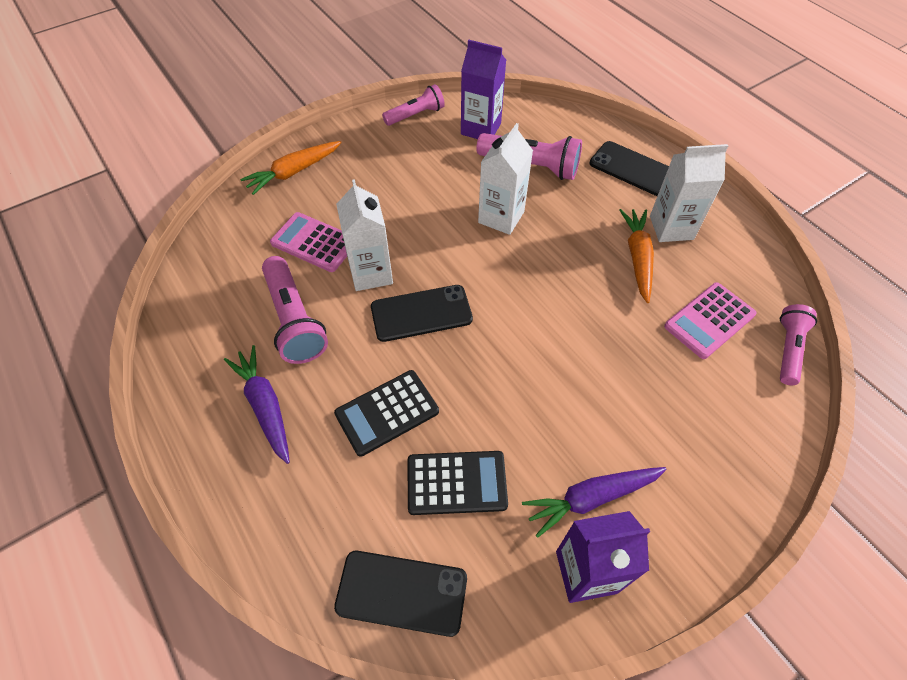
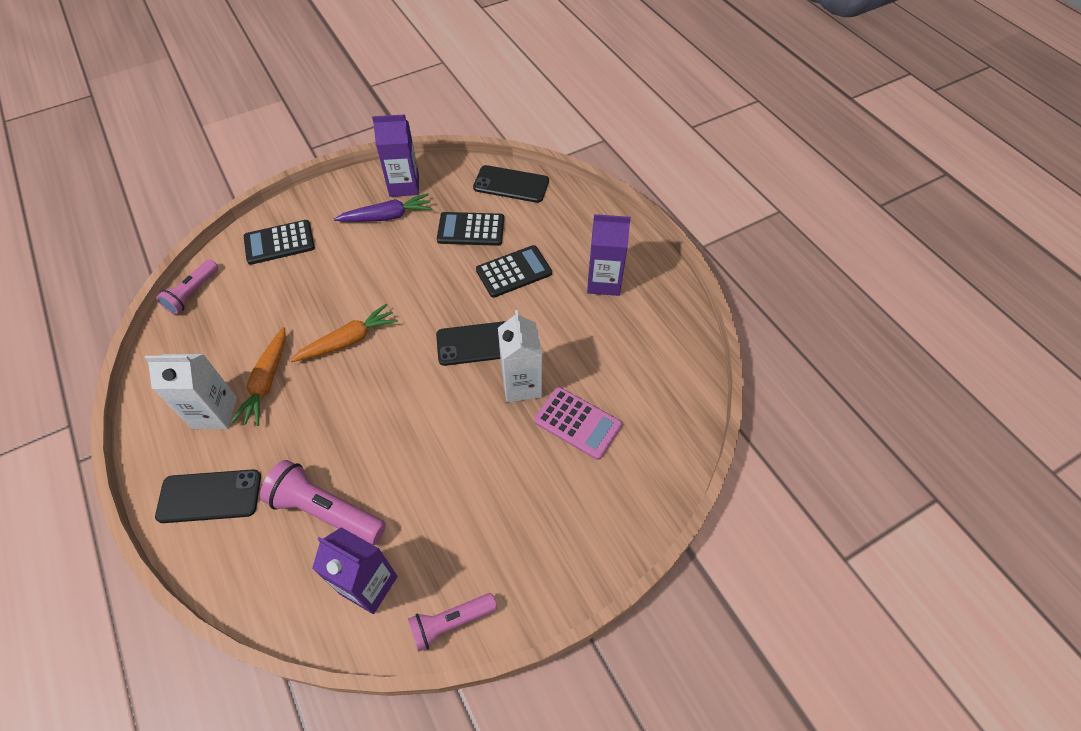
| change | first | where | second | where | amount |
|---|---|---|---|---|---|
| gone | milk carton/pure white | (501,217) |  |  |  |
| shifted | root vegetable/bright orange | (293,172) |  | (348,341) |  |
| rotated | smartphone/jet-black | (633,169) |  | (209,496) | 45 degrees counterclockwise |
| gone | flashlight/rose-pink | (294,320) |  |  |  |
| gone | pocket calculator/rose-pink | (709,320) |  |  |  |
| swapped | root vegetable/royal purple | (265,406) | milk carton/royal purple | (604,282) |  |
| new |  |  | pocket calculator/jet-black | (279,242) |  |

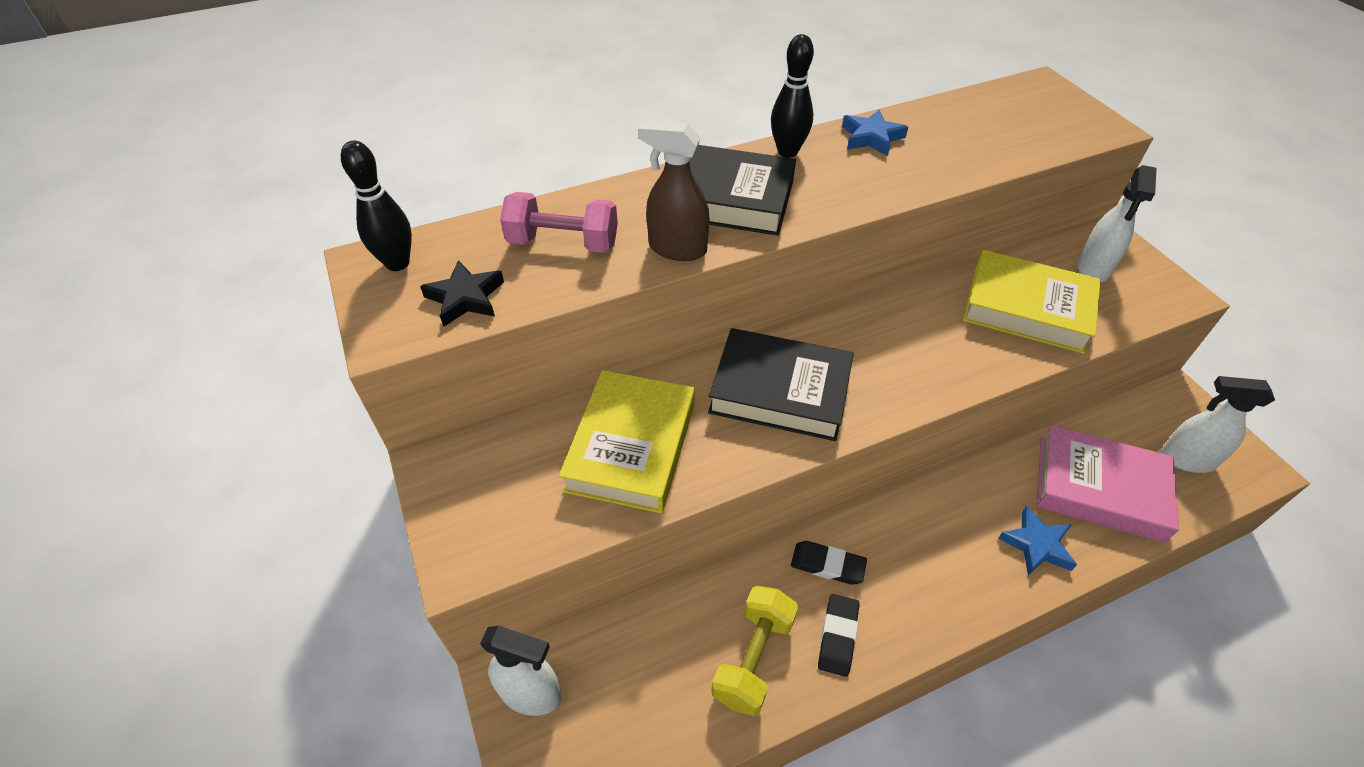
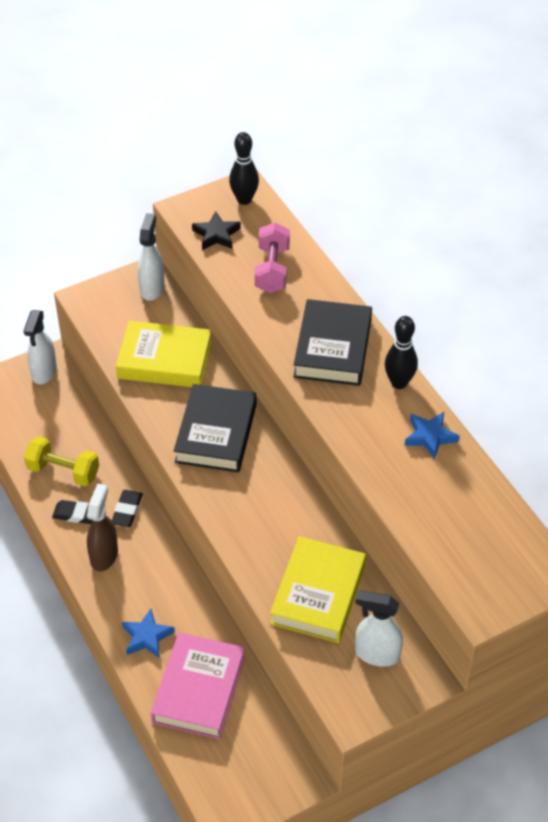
| change | first | where | second | where | amount |
|---|---|---|---|---|---|
| shifted | spray cleaner/brown | (677,249) |  | (104,555) |  |
| shifted | spray cleaner/pure white | (1186,459) |  | (152,288) |  |

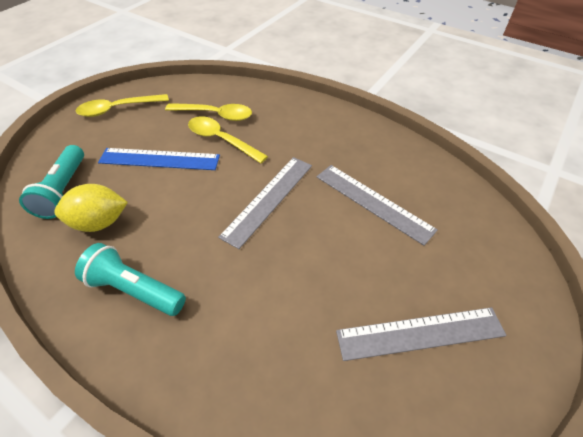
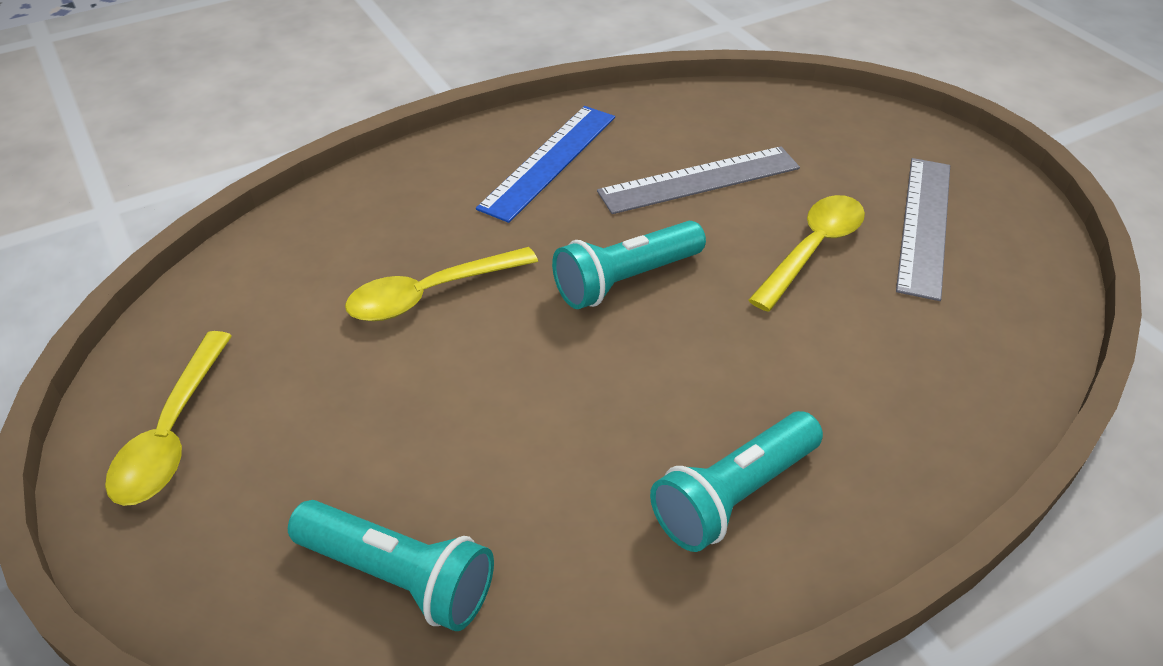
| change | first | where | second | where | amount |
|---|---|---|---|---|---|
| shifted | teaspoon/bright yellow | (215,115) |  | (812,249) |  |
| shifted | straightedge/blue | (159,159) |  | (549,161) |  |
| swapped | straightedge/ash-grey | (268,199) | flashlight/teal | (625,280) |  |
| gone | toy lemon/bright yellow | (100,222) |  |  |  |

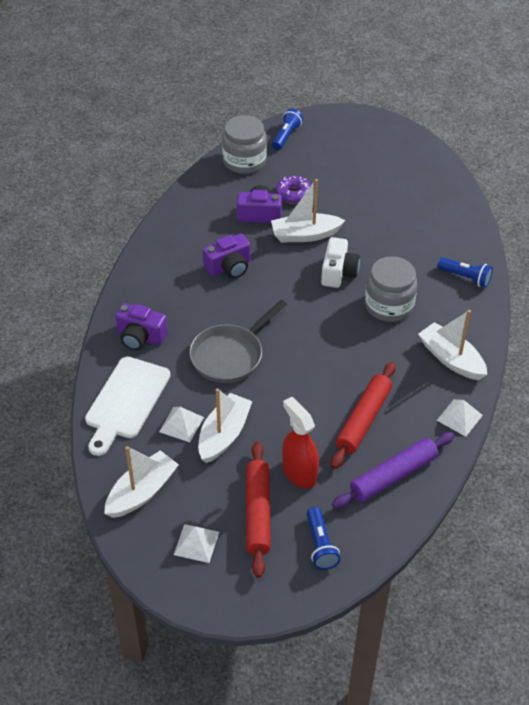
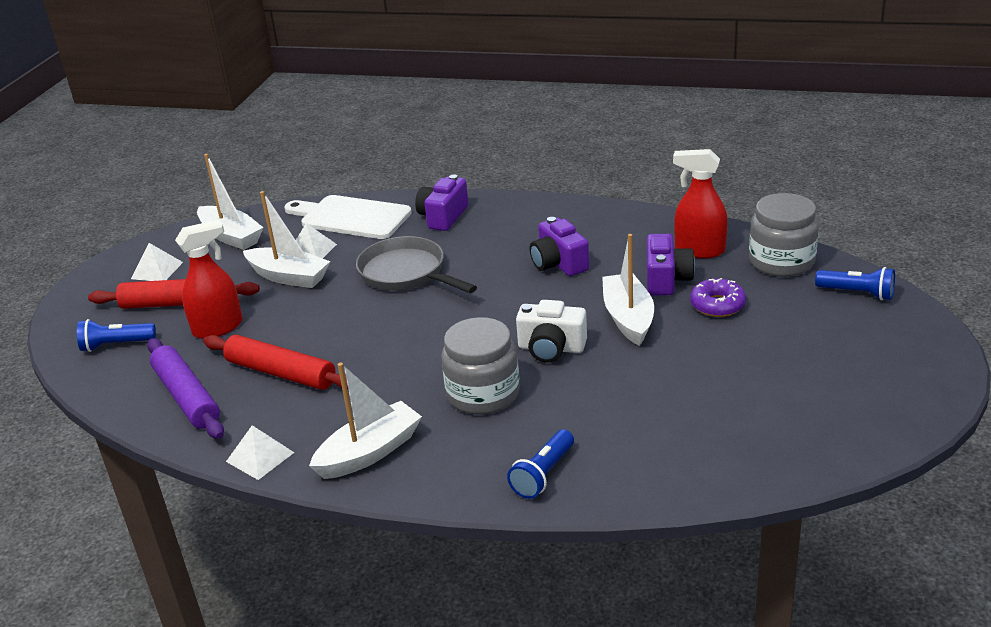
| change | first | where | second | where | amount |
|---|---|---|---|---|---|
| new |  |  | spray cleaner/scarlet | (699,251) |  |

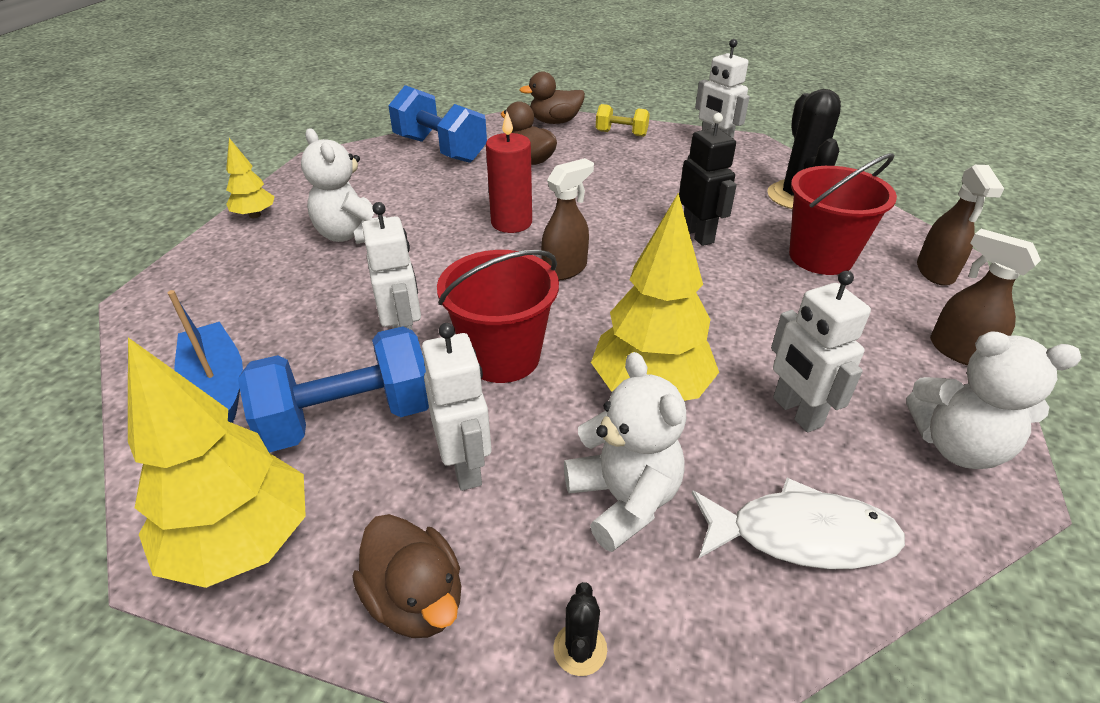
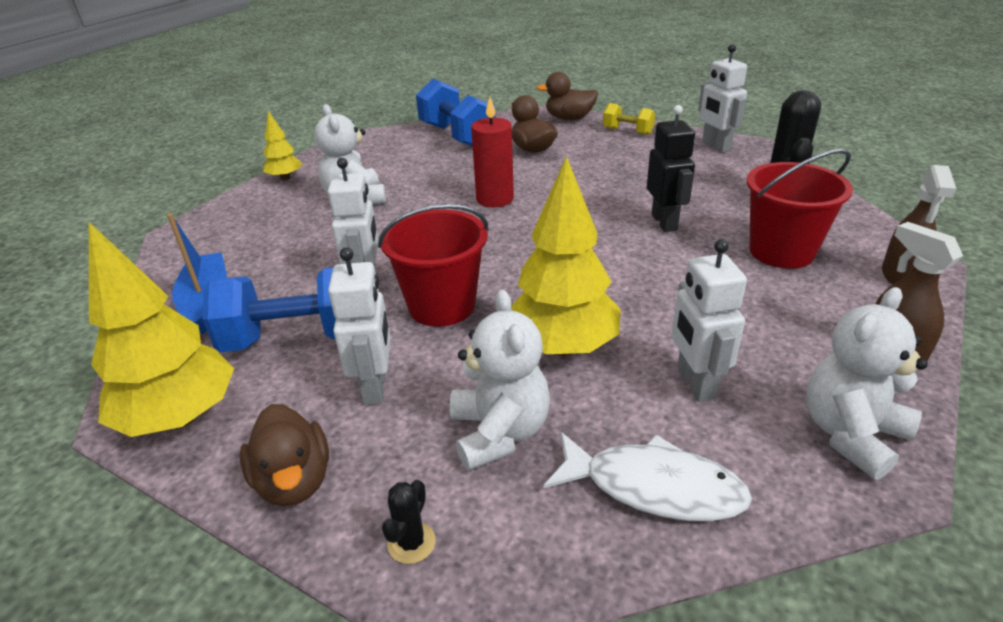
| change | first | where | second | where | amount |
|---|---|---|---|---|---|
| gone | spray cleaner/brown | (565,269) |  |  |  |
| rotated | teddy/pure white | (956,446) |  | (851,434) | 105 degrees clockwise |

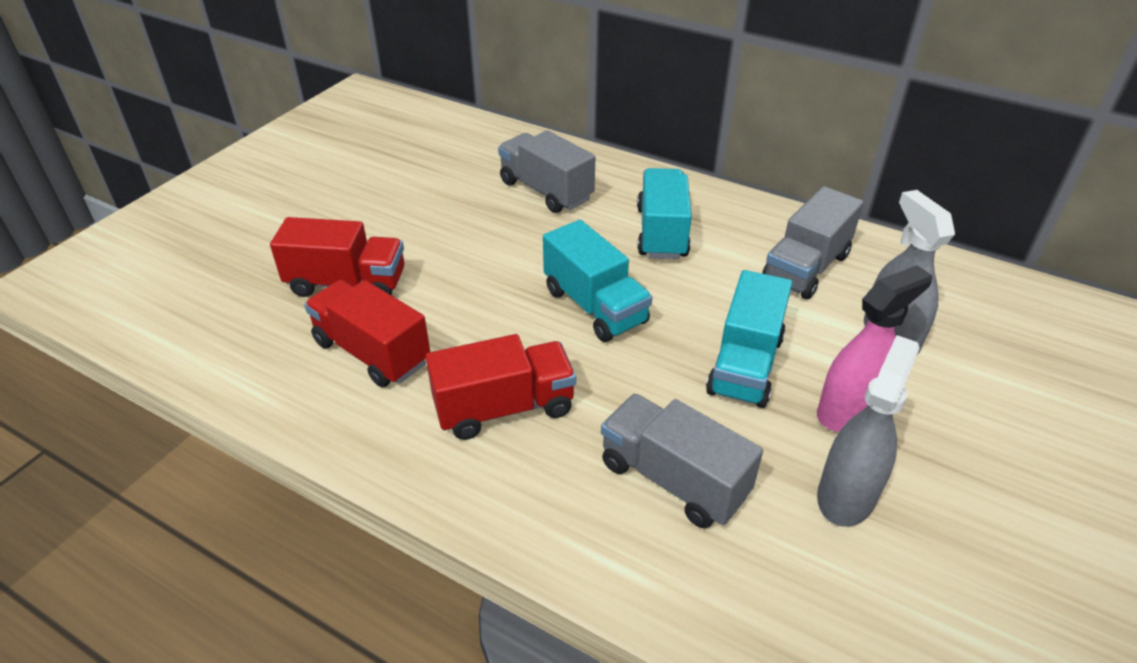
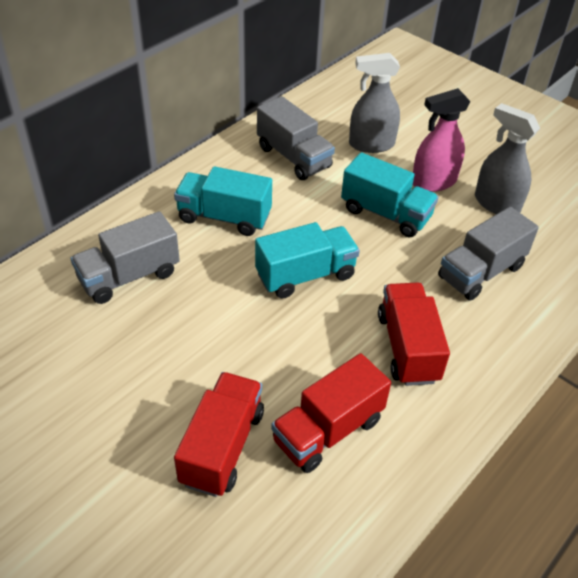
| change | first | where | second | where | amount |
|---|---|---|---|---|---|
| rotated | spray cleaner/rose-pink | (850,411) |  | (433,182) | 90 degrees counterclockwise |

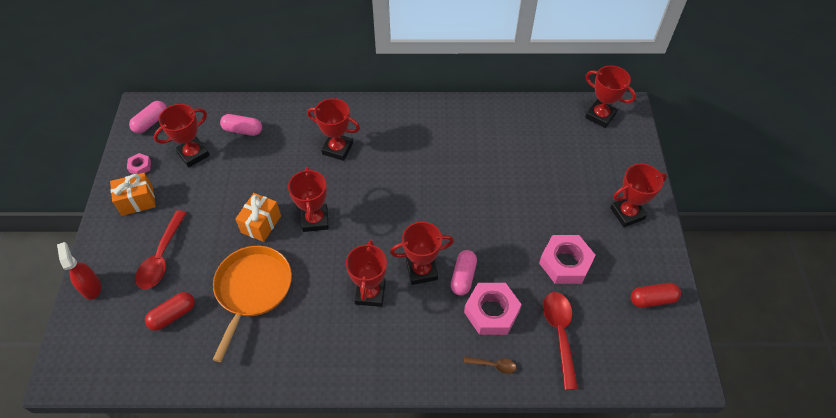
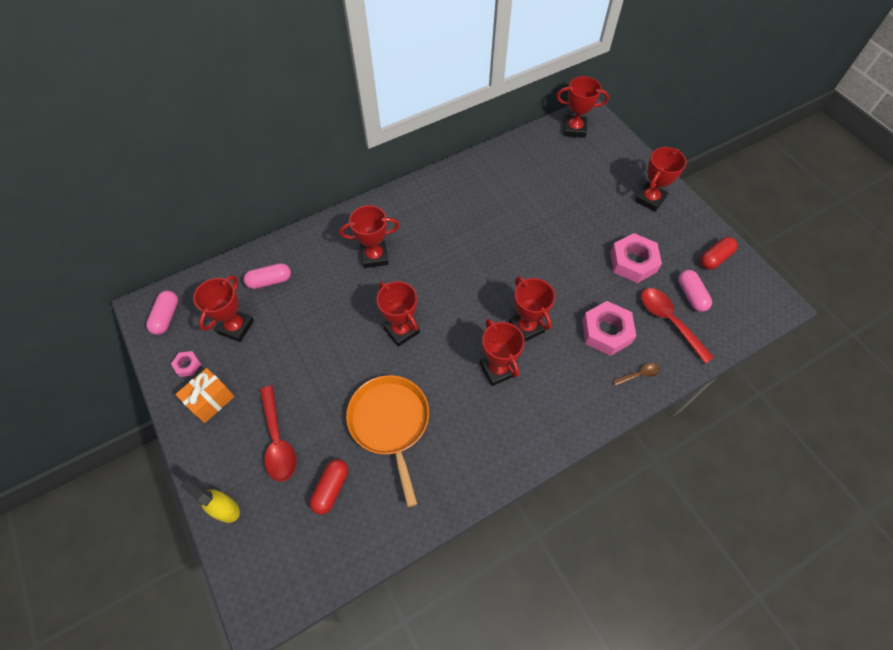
| change | first | where | second | where | amount |
|---|---|---|---|---|---|
| gone | wrapped gift/bright orange | (261,224) |  |  |  |
| rotated | trophy/scarlet | (421,271) |  | (526,327) | 75 degrees counterclockwise |
| repainted | spray cleaner/scarlet | (91,287) | spray cleaner/bright yellow | (225,509) |  |
| shifted | pill shape/rose-pink | (463,277) |  | (691,295) |  |

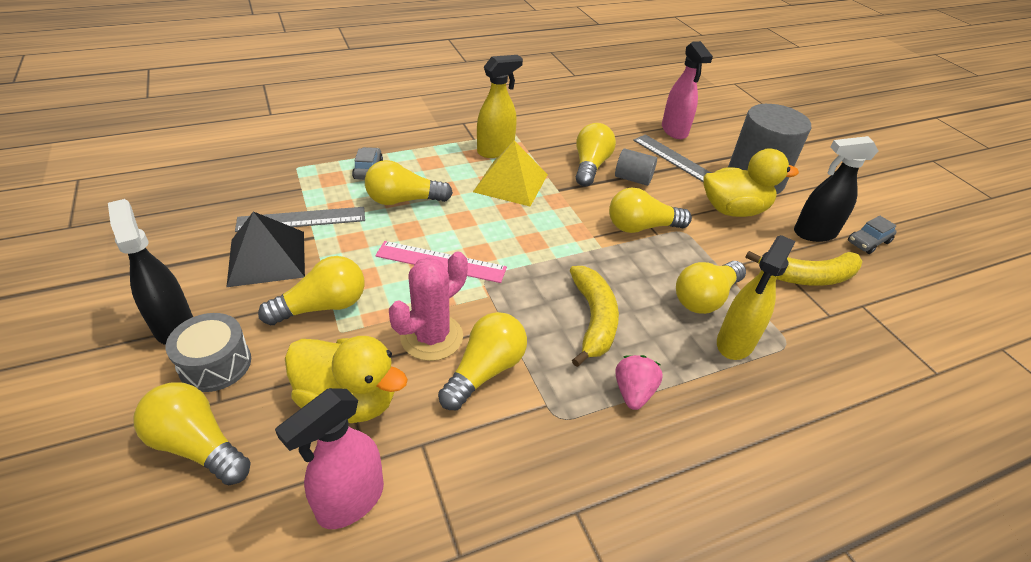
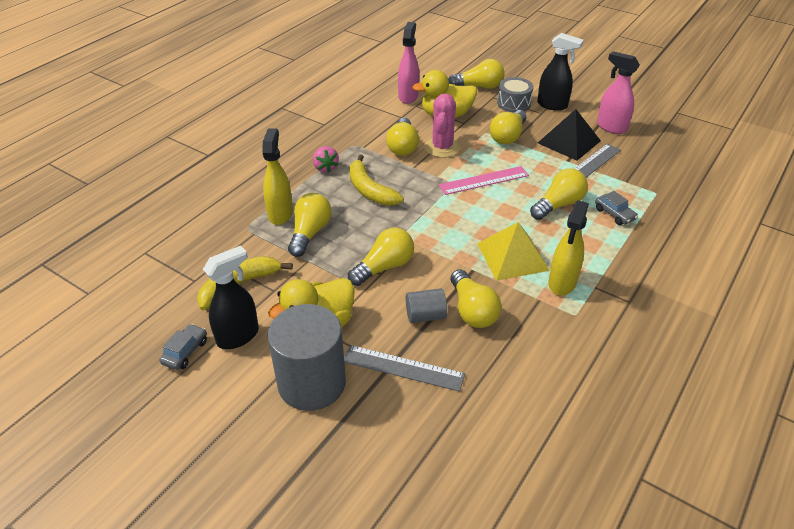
| change | first | where | second | where | amount |
|---|---|---|---|---|---|
| shifted | spray cleaner/rose-pink | (674,131) |  | (611,127) |  |

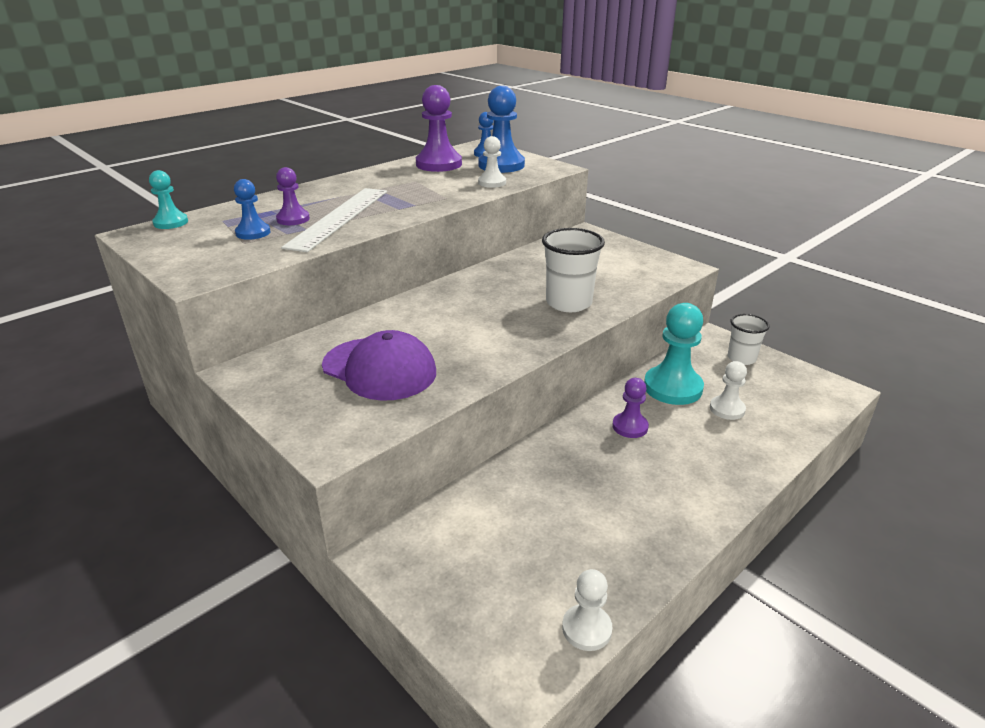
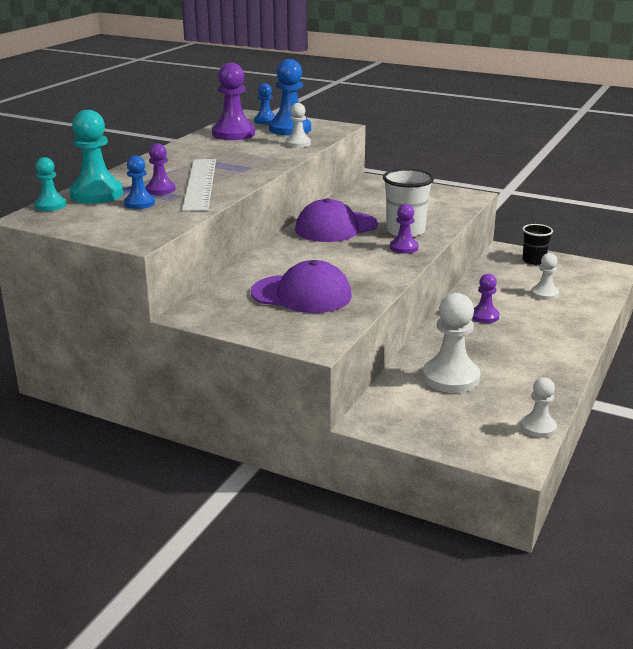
| change | first | where | second | where | amount |
|---|---|---|---|---|---|
| shifted | pawn/teal | (672,387) |  | (96,194) |  |
| repainted | cup/pure white | (741,358) | cup/jet-black | (533,261) |  |
| new |  |  | peaked cap/royal purple | (336,227) |  |
| new |  |  | pawn/royal purple | (404,248) |  |
| new |  |  | pawn/pure white | (450,377) |  |

